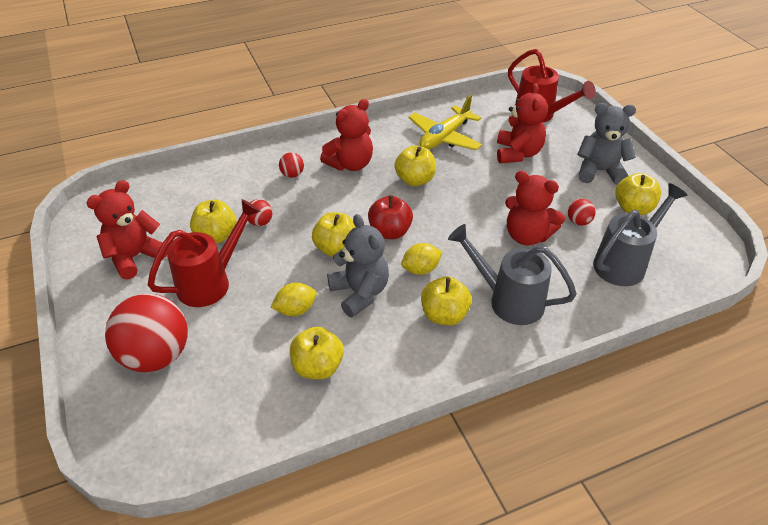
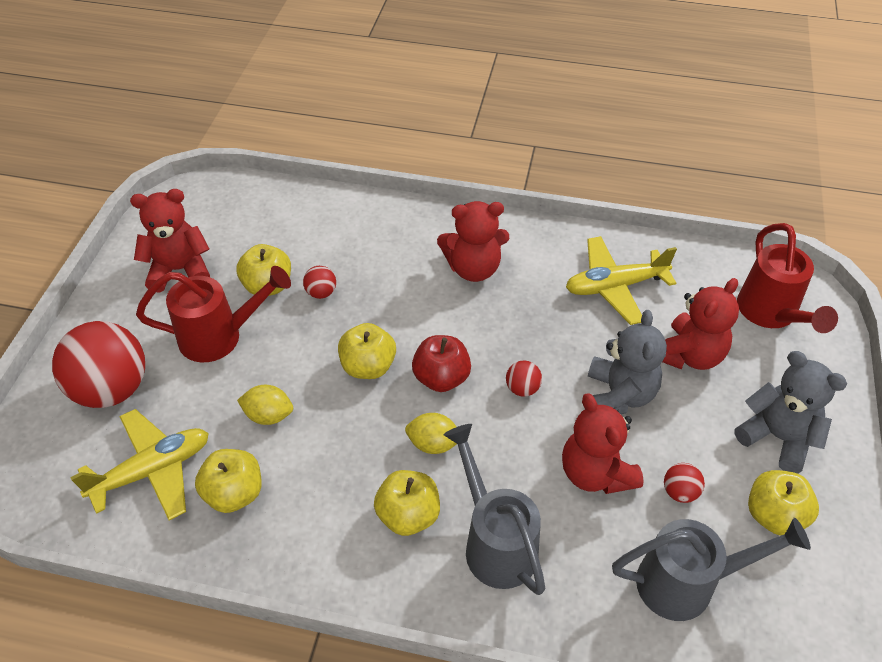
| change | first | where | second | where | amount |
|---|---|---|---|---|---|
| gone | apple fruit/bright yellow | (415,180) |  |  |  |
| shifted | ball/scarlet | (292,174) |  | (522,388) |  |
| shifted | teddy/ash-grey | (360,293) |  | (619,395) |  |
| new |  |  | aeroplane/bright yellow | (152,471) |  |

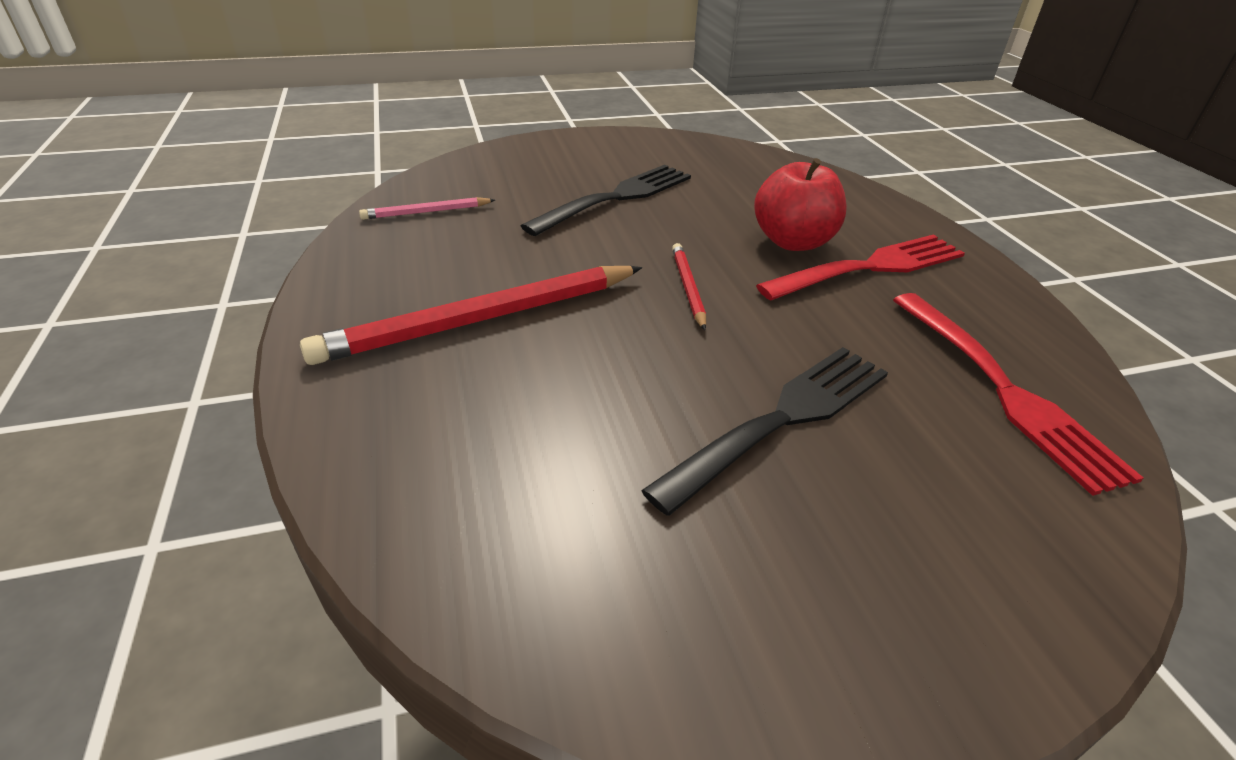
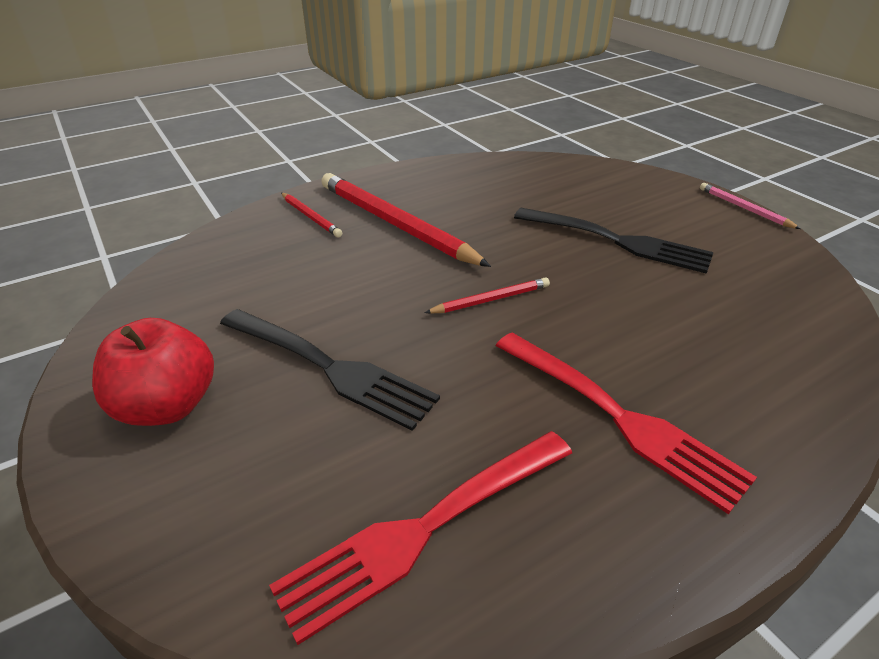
| change | first | where | second | where | amount |
|---|---|---|---|---|---|
| shifted | apple fruit/scarlet | (793,242) |  | (168,405) |  |
| shifted | wooden pencil/rose-pink | (426,212) |  | (744,208) |  |
| new |  |  | wooden pencil/scarlet | (310,217) |  |

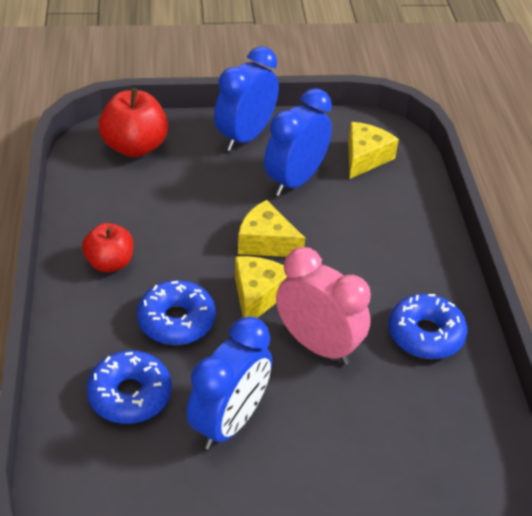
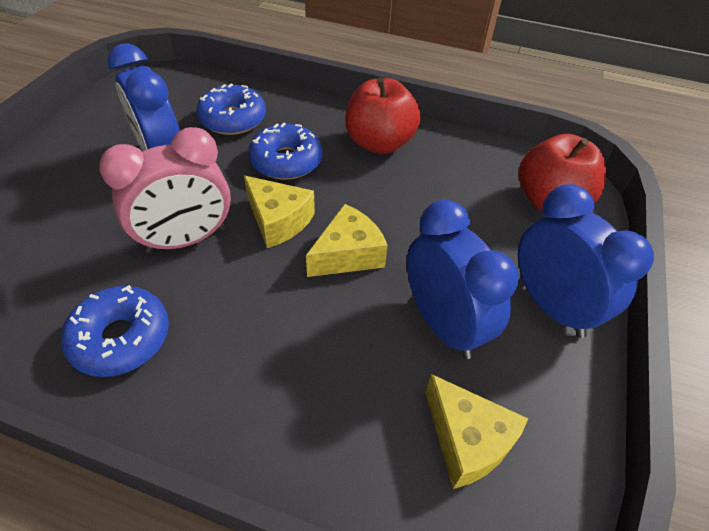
| change | first | where | second | where | amount |
|---|---|---|---|---|---|
| scaled | apple fruit/scarlet | (110,263) |  | (379,143) | x1.52 |

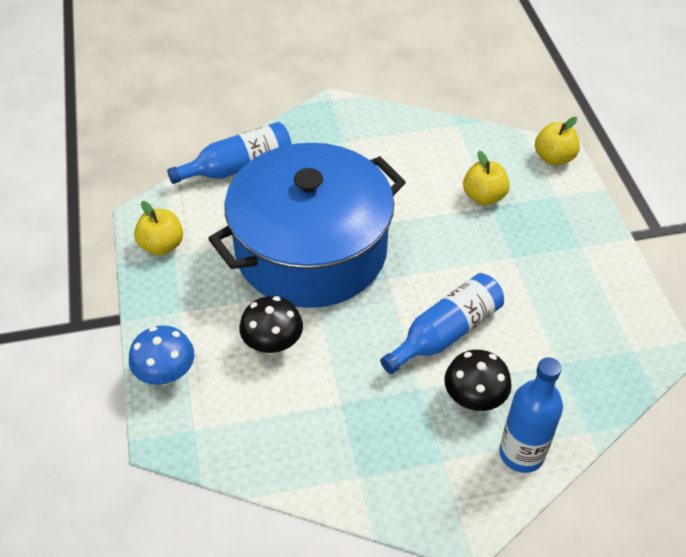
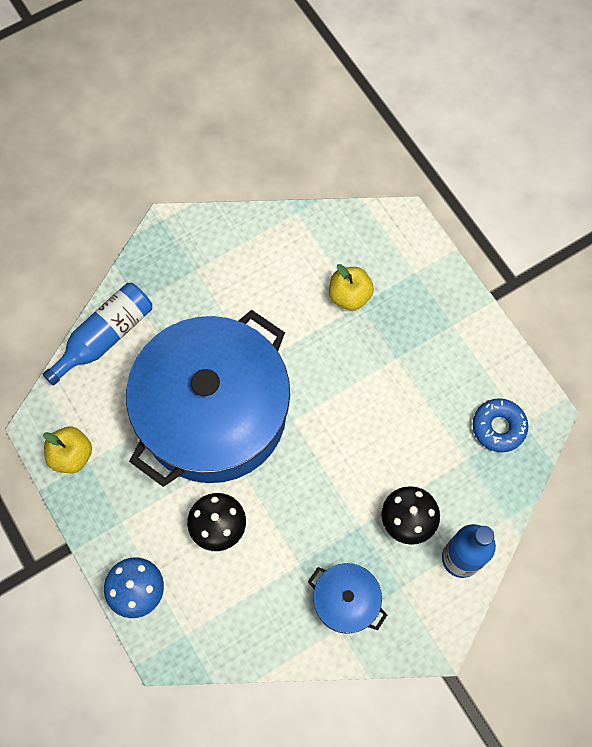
| change | first | where | second | where | amount |
|---|---|---|---|---|---|
| gone | apple fruit/bright yellow | (554,158) |  |  |  |
| gone | bottle/blue | (446,333) |  |  |  |
| new |  |  | glazed donut/blue | (498,427) |  |
| new |  |  | stockpot/blue | (346,601) |  |

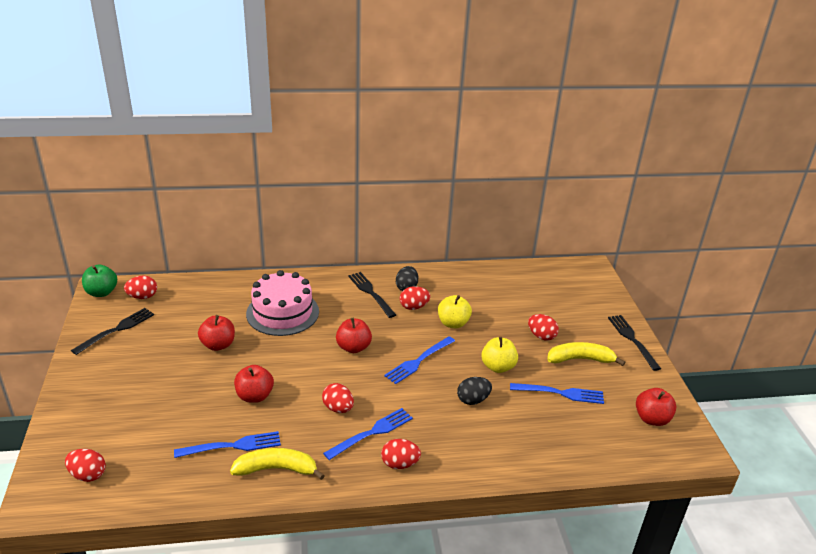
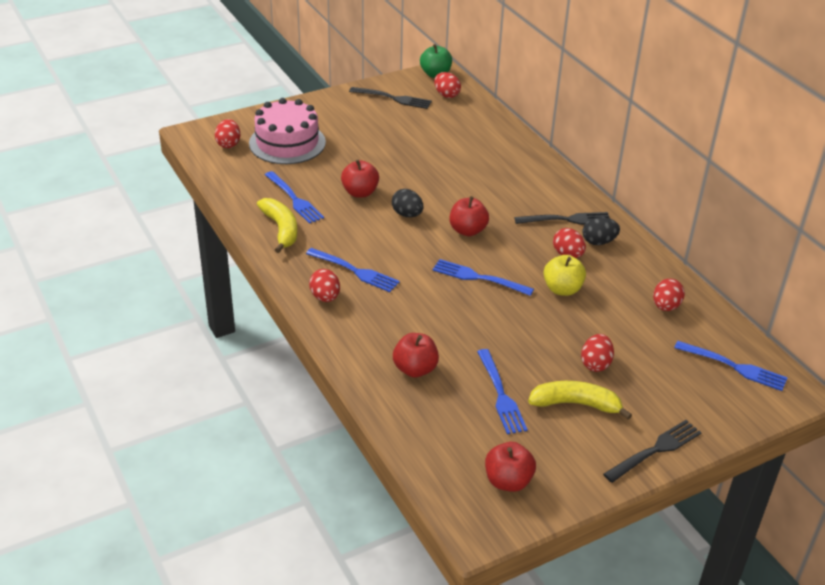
| change | first | where | second | where | amount |
|---|---|---|---|---|---|
| shifted | gateau/rose-pink | (282,312) |  | (287,143) |  |
| rotated | table fork/jet-black | (371,293) |  | (566,220) | 45 degrees clockwise |
| shifted | apple fruit/scarlet | (218,345) |  | (415,369) |  |
| gone | apple fruit/bright yellow | (498,367) |  |  |  |
| rotated | banana fruit/bright yellow | (580,359) |  | (576,404) | 60 degrees counterclockwise |
| shifted | toy egg/jet-black | (473,400) |  | (407,214) |  |
| shifted | toy egg/scarlet | (338,408) |  | (665,306) |  |
| new |  |  | table fork/blue | (734,367) |  |

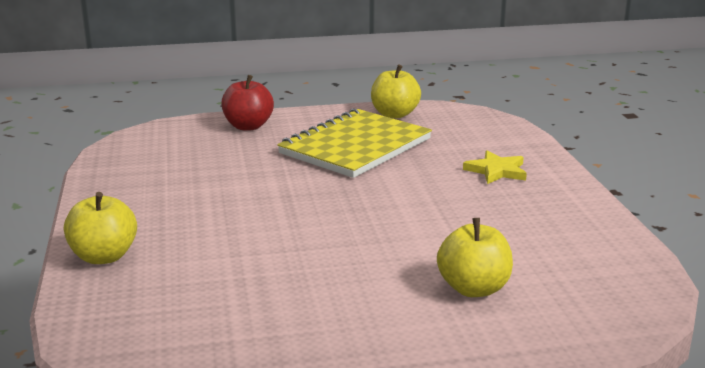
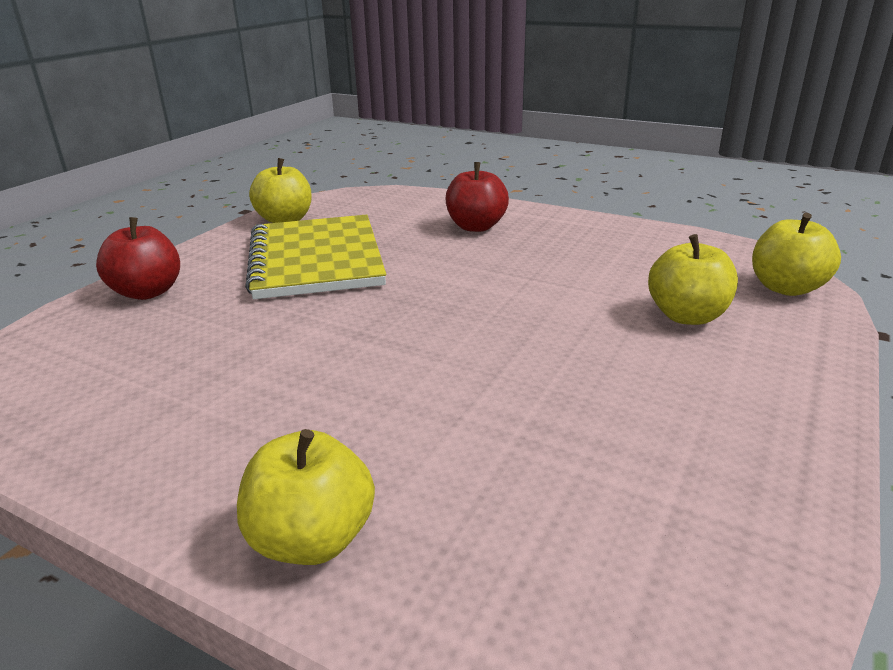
| change | first | where | second | where | amount |
|---|---|---|---|---|---|
| swapped | star shape/bright yellow | (496,171) | apple fruit/scarlet | (476,227) |  |
| new |  |  | apple fruit/bright yellow | (786,288) |  |

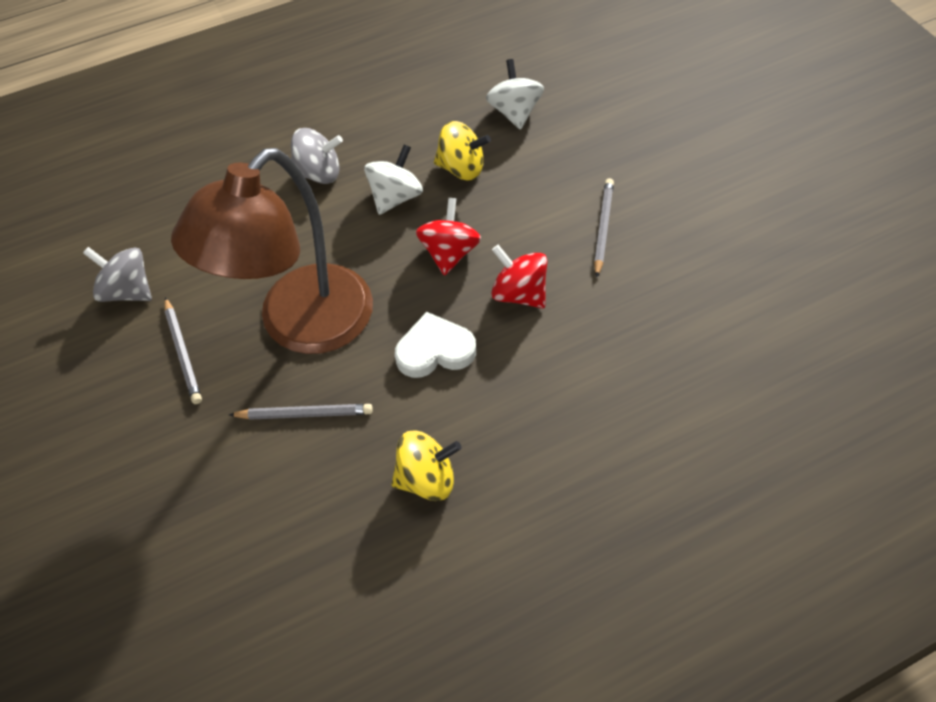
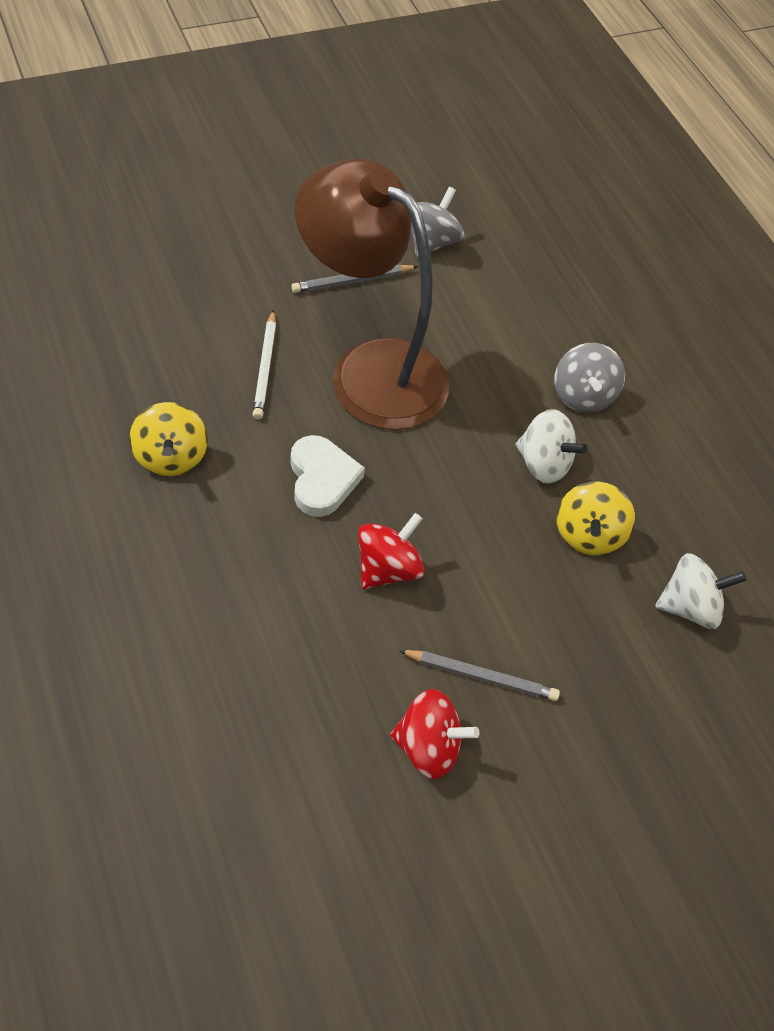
| change | first | where | second | where | amount |
|---|---|---|---|---|---|
| shifted | toy top/scarlet | (449,253) |  | (428,746) |  |
| repainted | wooden pencil/ash-grey | (304,414) | wooden pencil/pure white | (265,367) |  |

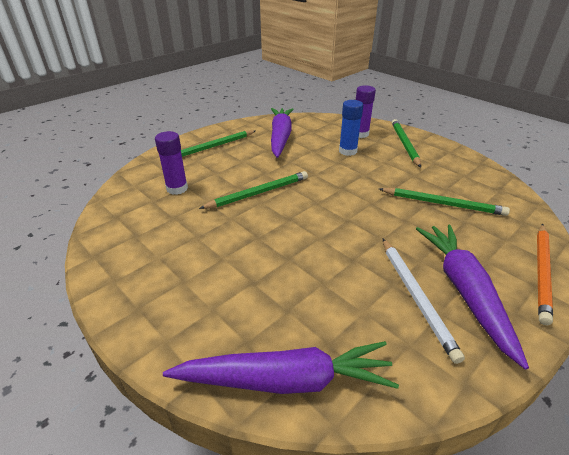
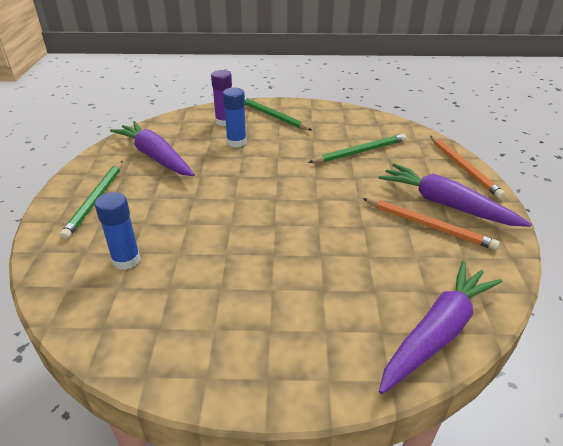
| change | first | where | second | where | amount |
|---|---|---|---|---|---|
| repainted | glue stick/royal purple | (177,188) | glue stick/blue | (126,260) |  |
| gone | wooden pencil/emerald | (258,193) |  |  |  |
| repainted | wooden pencil/pure white | (416,296) | wooden pencil/bright orange | (428,225) |  |

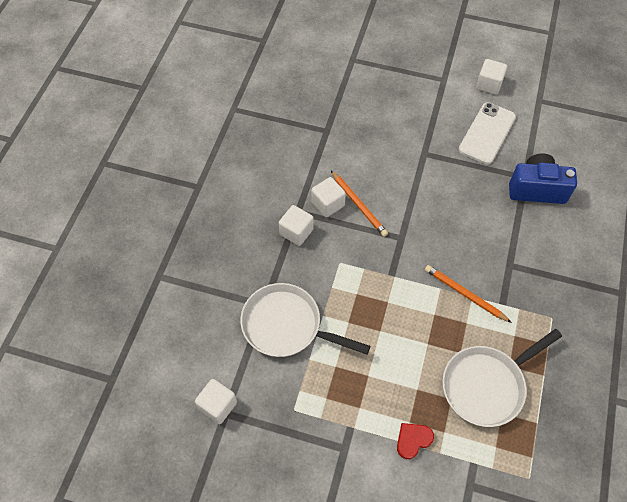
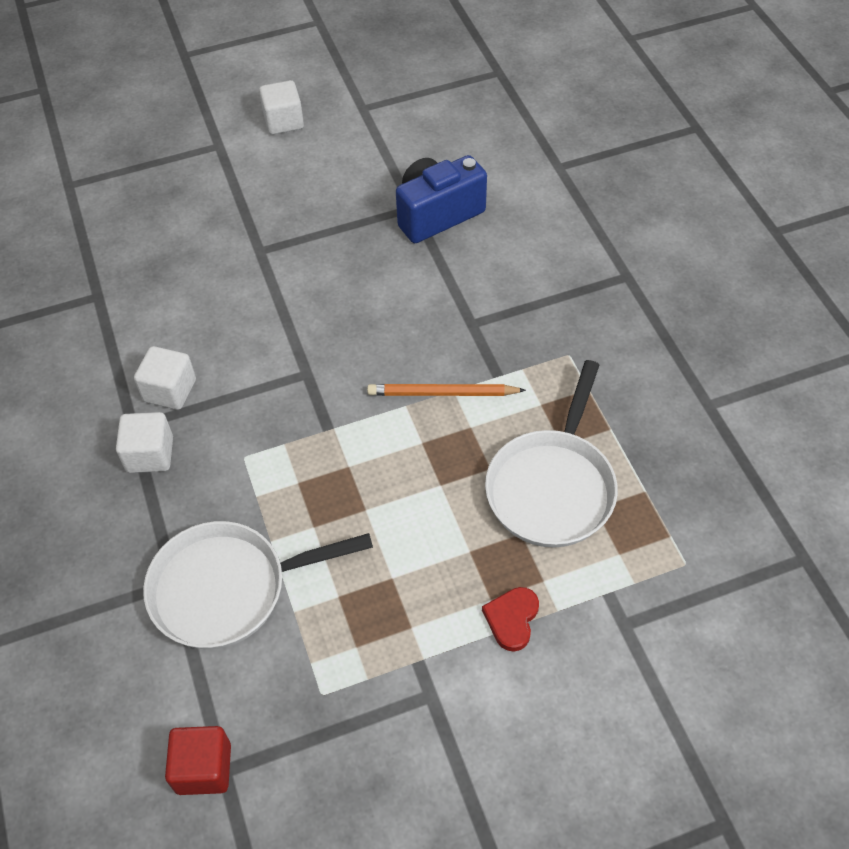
| change | first | where | second | where | amount |
|---|---|---|---|---|---|
| gone | smartphone/pure white | (487,133) |  |  |  |
| gone | wooden pencil/bright orange | (358,205) |  |  |  |
| repainted | block/pure white | (218,405) | block/scarlet | (204,768) |  |

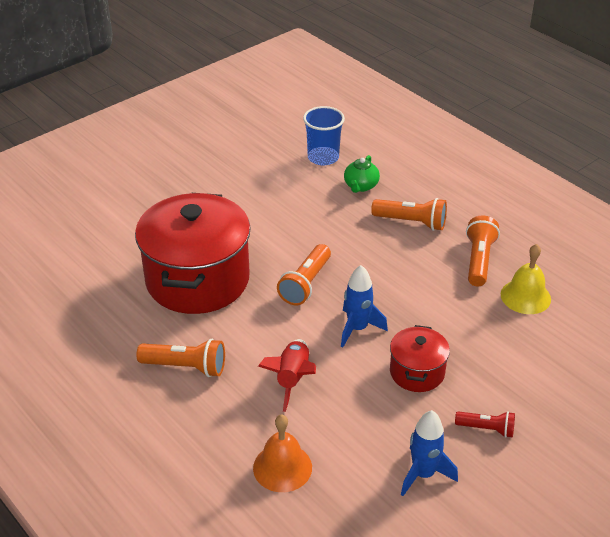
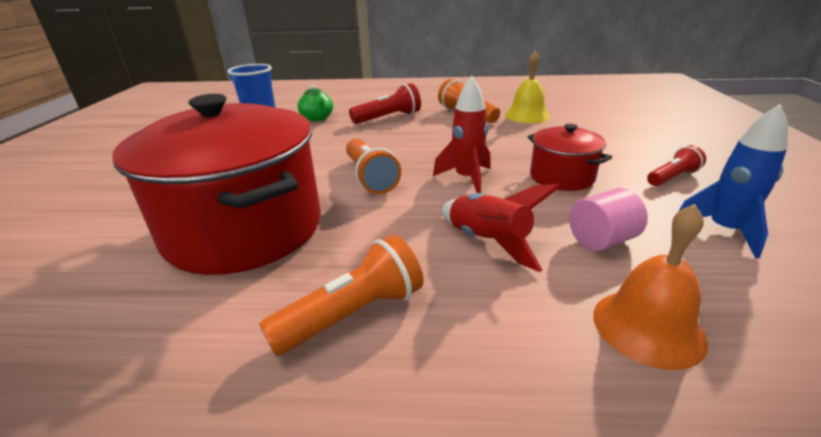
| change | first | where | second | where | amount |
|---|---|---|---|---|---|
| repainted | flashlight/bright orange | (411,222) | flashlight/scarlet | (388,118) |  |
| repainted | rocket/blue | (357,329) | rocket/scarlet | (467,179) |  |
| new |  |  | cylinder/rose-pink | (601,240) |  |

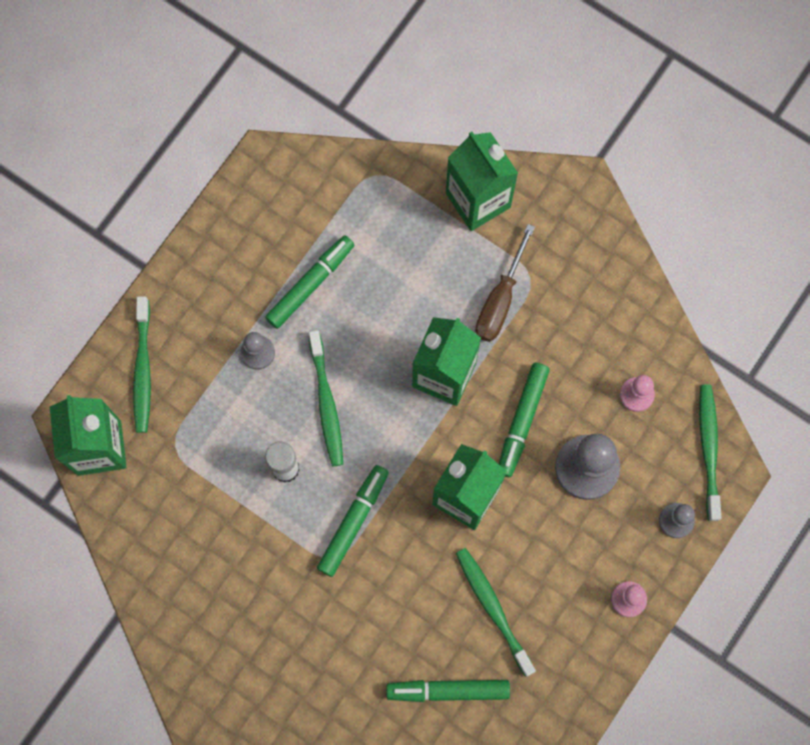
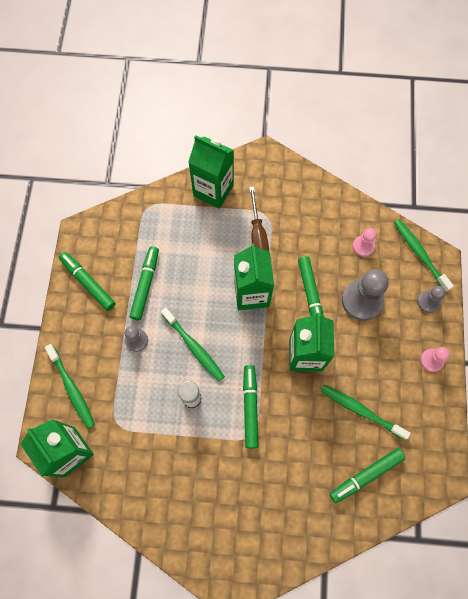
| change | first | where | second | where | amount |
|---|---|---|---|---|---|
| new |  |  | marker/emerald | (88,283) |  |

